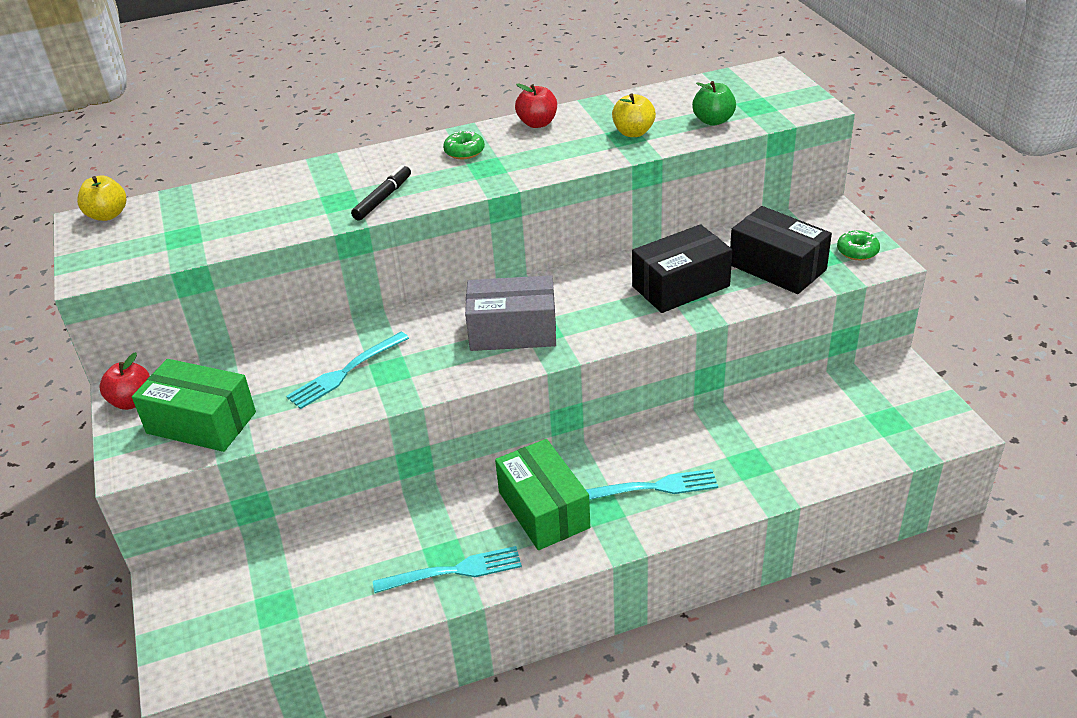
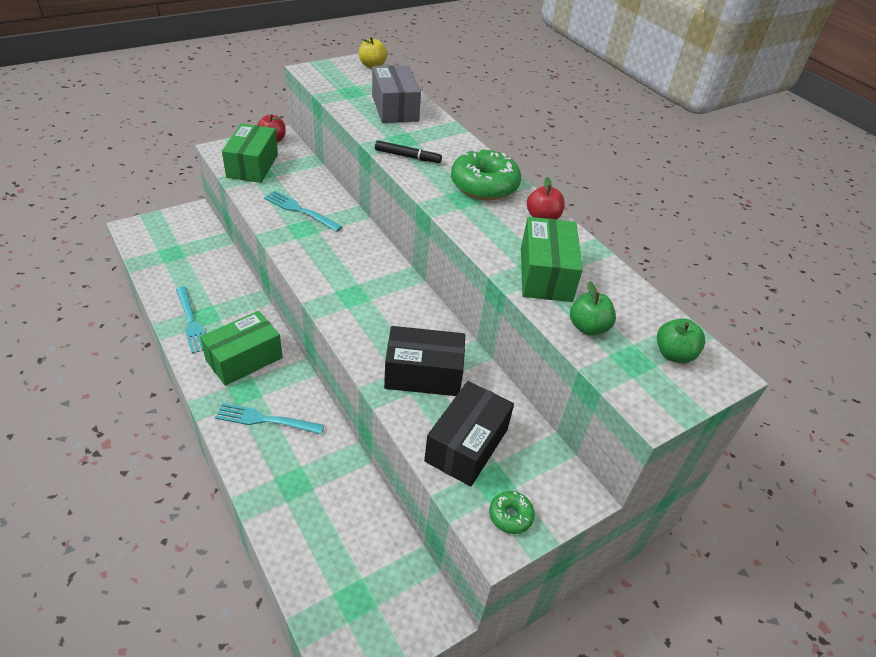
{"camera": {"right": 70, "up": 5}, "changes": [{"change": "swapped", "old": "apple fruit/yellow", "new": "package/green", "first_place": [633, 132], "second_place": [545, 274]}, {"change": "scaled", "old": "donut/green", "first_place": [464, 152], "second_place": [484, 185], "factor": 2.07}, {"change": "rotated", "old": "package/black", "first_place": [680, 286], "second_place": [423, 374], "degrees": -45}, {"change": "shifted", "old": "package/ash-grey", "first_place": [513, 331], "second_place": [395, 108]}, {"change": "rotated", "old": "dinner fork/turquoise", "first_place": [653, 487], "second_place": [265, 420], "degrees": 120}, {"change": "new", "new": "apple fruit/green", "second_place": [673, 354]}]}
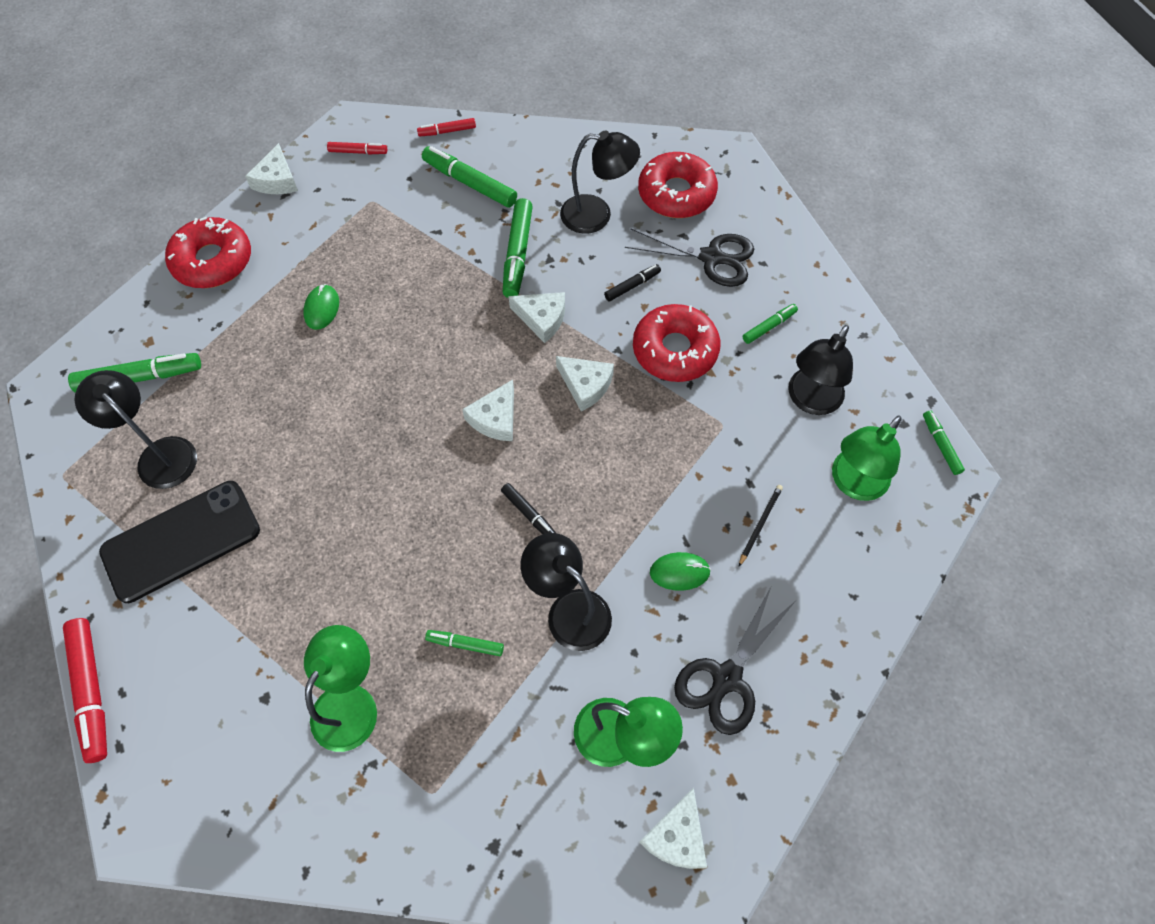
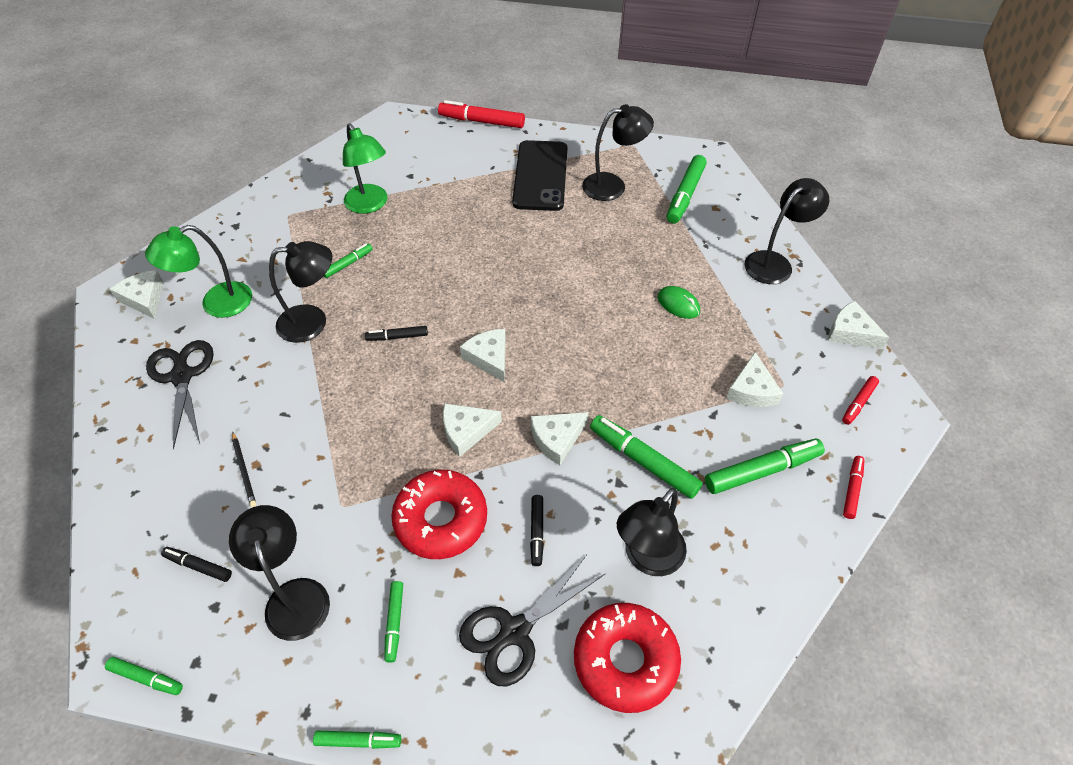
{"camera": {"right": 125, "up": -10}, "changes": [{"change": "swapped", "old": "donut/crimson", "new": "reading lamp/black", "first_place": [213, 261], "second_place": [775, 263]}, {"change": "swapped", "old": "reading lamp/green", "new": "marker/black", "first_place": [853, 483], "second_place": [199, 566]}, {"change": "gone", "old": "PC mouse/green", "first_place": [679, 572]}, {"change": "new", "new": "cheese wedge/white", "second_place": [751, 390]}, {"change": "new", "new": "marker/green", "second_place": [358, 741]}]}
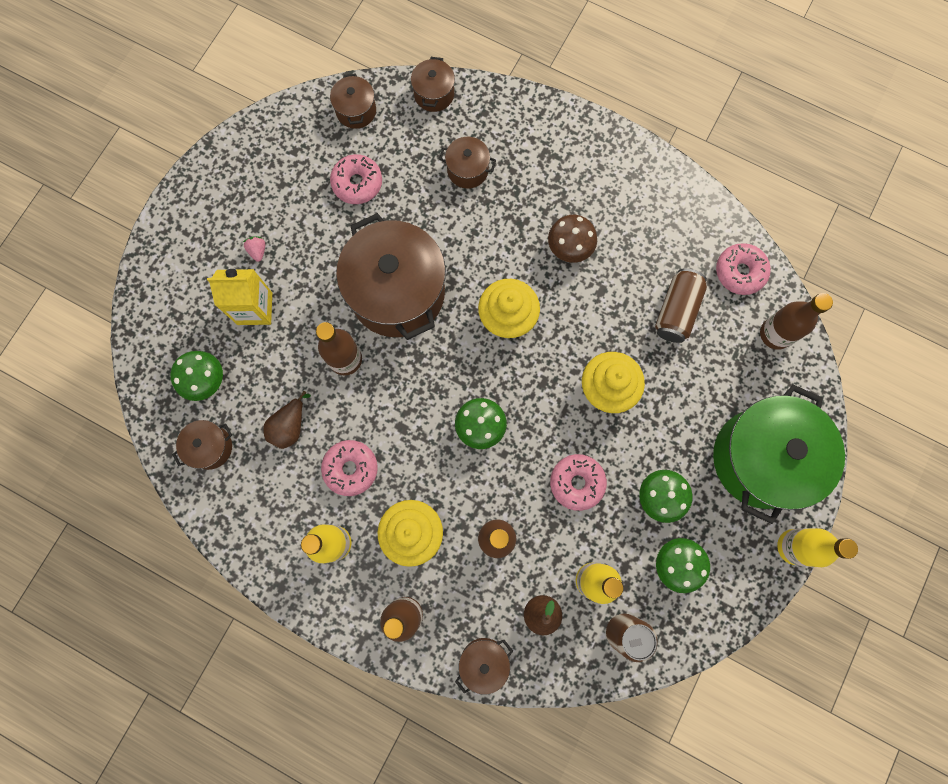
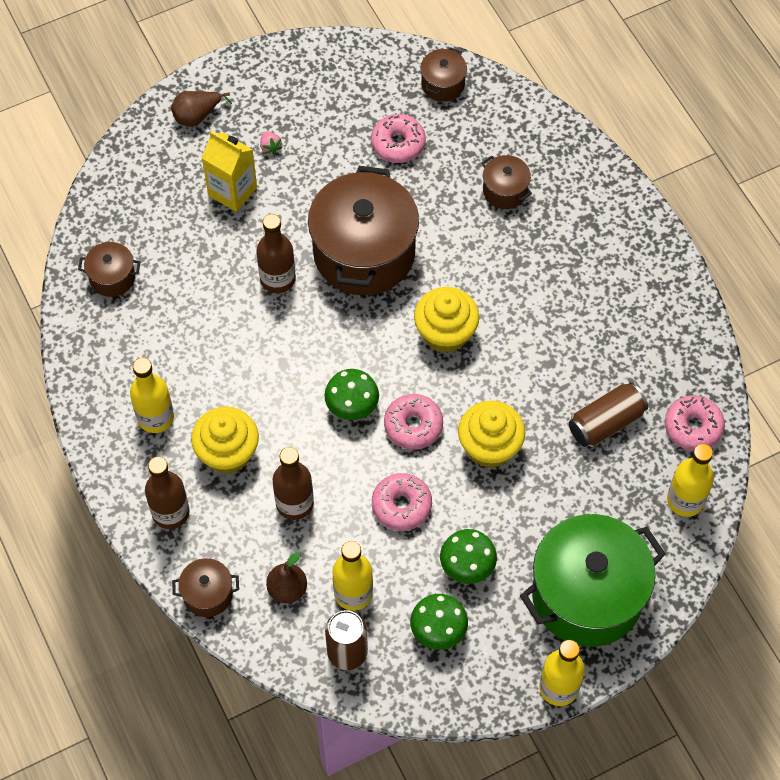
{"camera": {"right": 35, "up": -15}, "changes": [{"change": "gone", "old": "stockpot/russet", "first_place": [434, 94]}, {"change": "gone", "old": "toadstool/russet", "first_place": [569, 247]}, {"change": "rotated", "old": "strawberry/rosy", "first_place": [258, 251], "second_place": [270, 147], "degrees": 135}, {"change": "repainted", "old": "flask/russet", "new": "flask/yellow", "first_place": [775, 334], "second_place": [685, 500]}, {"change": "gone", "old": "toadstool/green", "first_place": [205, 380]}, {"change": "shifted", "old": "pear/russet", "first_place": [289, 426], "second_place": [197, 116]}, {"change": "shifted", "old": "donut/rosy", "first_place": [351, 468], "second_place": [413, 426]}]}
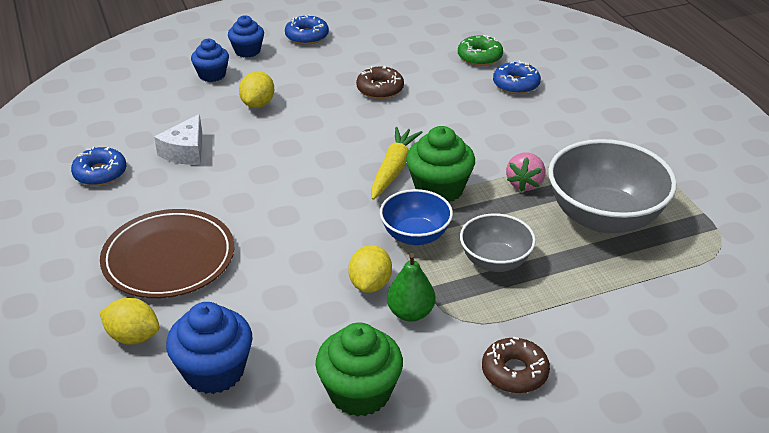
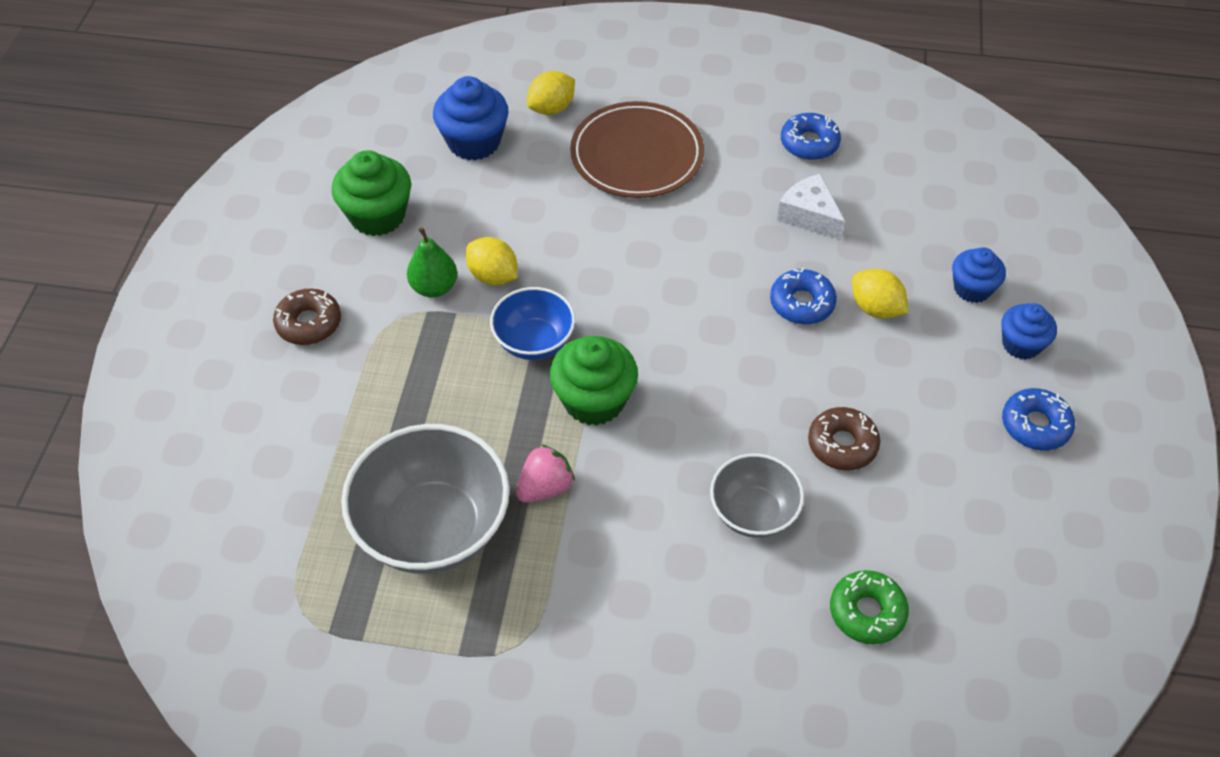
{"camera": {"right": 120, "up": 15}, "changes": [{"change": "shifted", "old": "donut/royal blue", "first_place": [516, 84], "second_place": [802, 303]}, {"change": "gone", "old": "carrot/yellow", "first_place": [393, 169]}, {"change": "rotated", "old": "strawberry/rosy", "first_place": [525, 184], "second_place": [545, 487], "degrees": 90}, {"change": "shifted", "old": "bowl/ash-grey", "first_place": [495, 261], "second_place": [753, 513]}]}
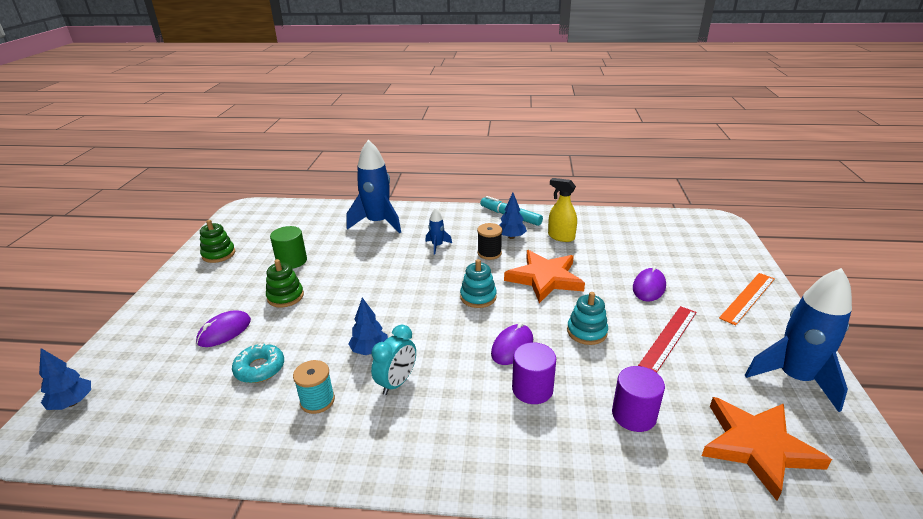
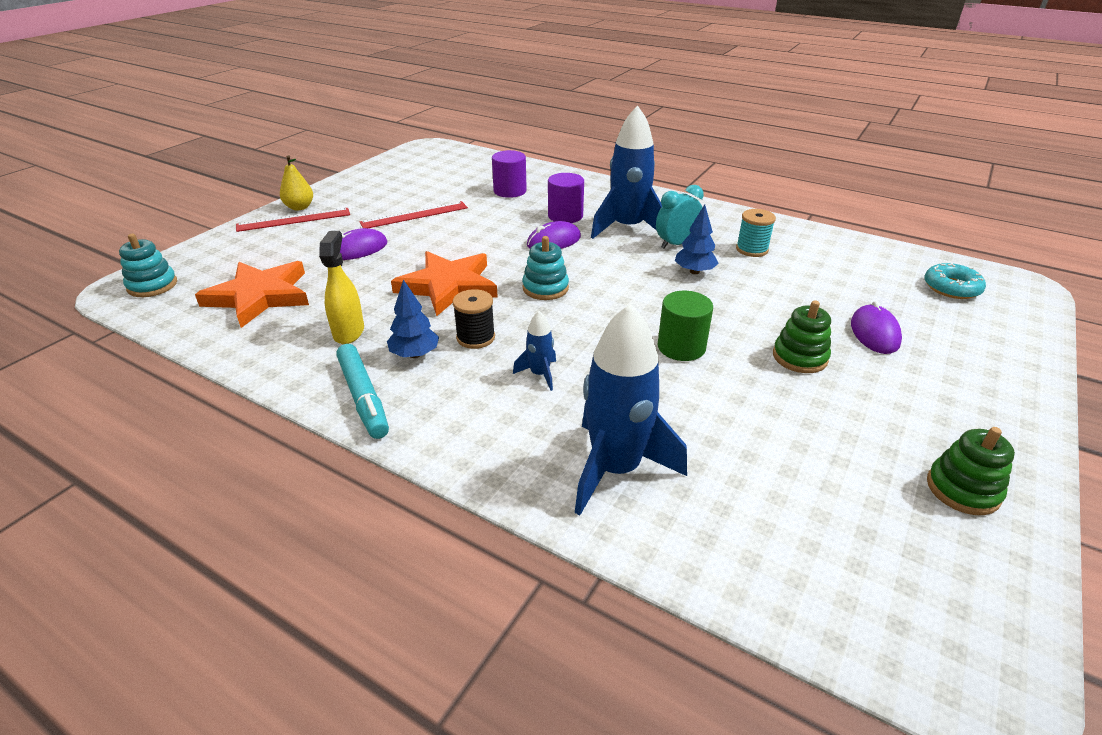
{"camera": {"right": -155, "up": 5}, "changes": [{"change": "rotated", "old": "spray cleaner/yellow", "first_place": [561, 237], "second_place": [349, 332], "degrees": -150}, {"change": "shifted", "old": "solid cylinder/green", "first_place": [292, 261], "second_place": [681, 347]}, {"change": "shifted", "old": "toy rocket/royal blue", "first_place": [794, 378], "second_place": [627, 228]}, {"change": "repainted", "old": "ruler/orange", "new": "ruler/crimson", "first_place": [748, 298], "second_place": [294, 219]}, {"change": "shifted", "old": "stacking rings/turquoise", "first_place": [587, 332], "second_place": [152, 285]}, {"change": "rotated", "old": "PC mouse/royal purple", "first_place": [224, 331], "second_place": [874, 333], "degrees": -60}, {"change": "shifted", "old": "donut/turquoise", "first_place": [260, 368], "second_place": [951, 288]}, {"change": "gone", "old": "tree/royal blue", "first_place": [72, 403]}, {"change": "shifted", "old": "star/orange", "first_place": [757, 446], "second_place": [259, 296]}, {"change": "new", "new": "pear/yellow", "second_place": [299, 207]}]}
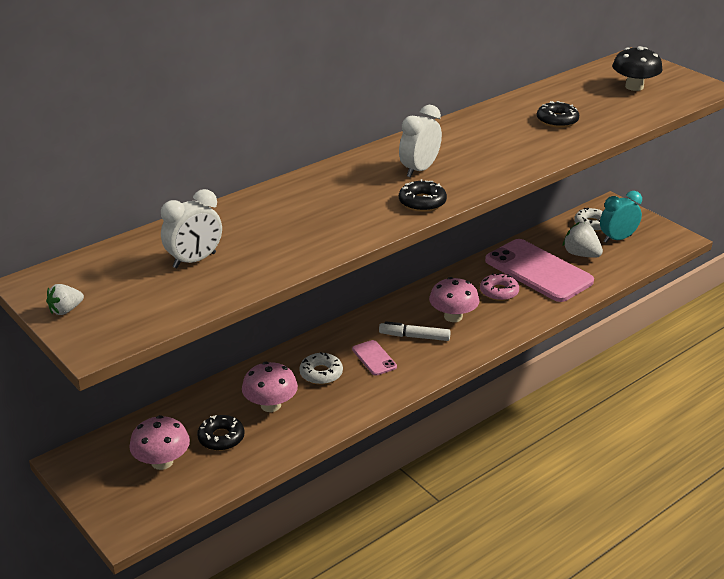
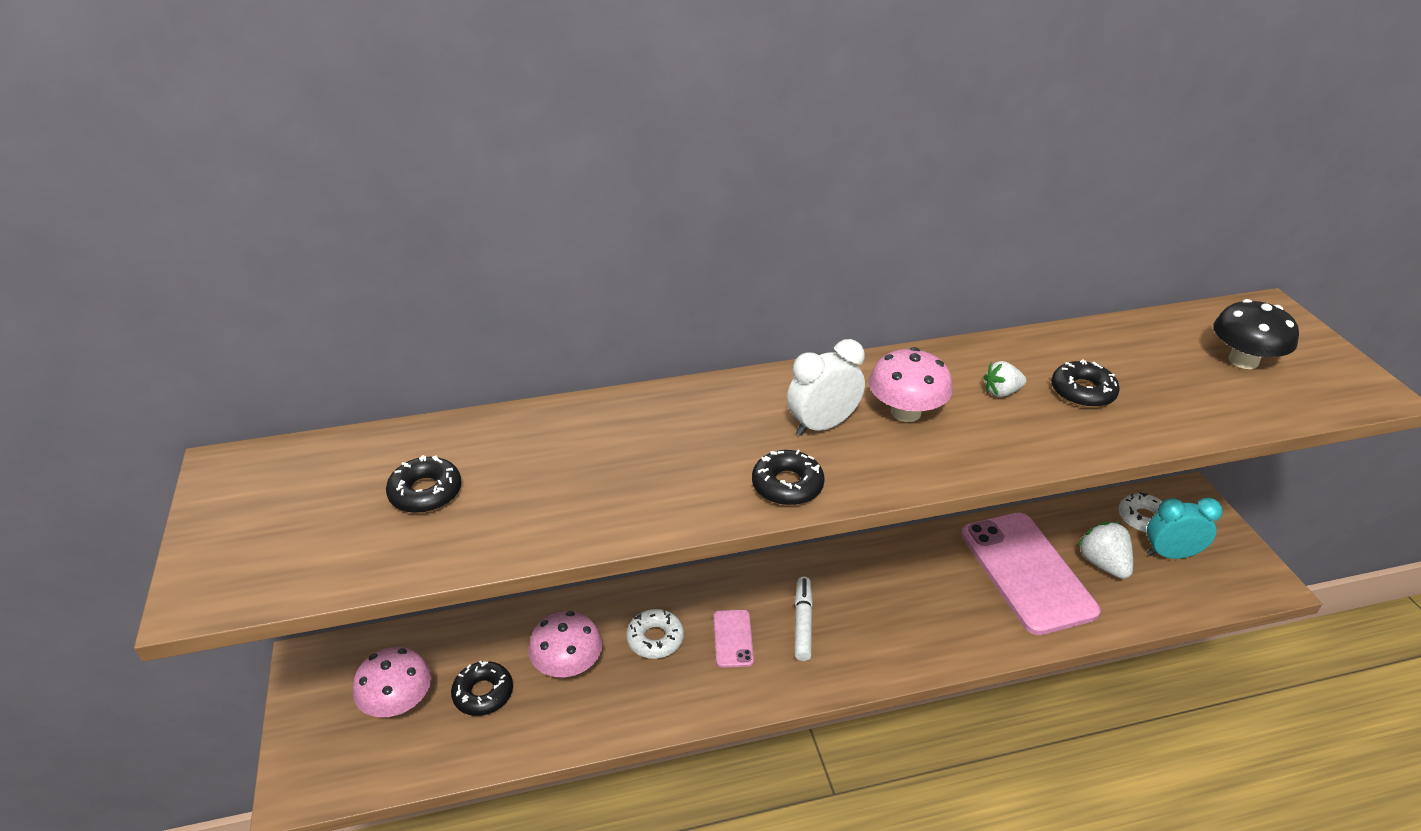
{"camera": {"right": 25, "up": 5}, "changes": [{"change": "swapped", "old": "clock/white", "new": "donut/black", "first_place": [194, 260], "second_place": [425, 492]}, {"change": "gone", "old": "donut/rosy", "first_place": [499, 292]}, {"change": "shifted", "old": "toadstool/rosy", "first_place": [453, 316], "second_place": [905, 412]}, {"change": "shifted", "old": "strawberry/white", "first_place": [65, 310], "second_place": [1001, 392]}, {"change": "rotated", "old": "marker/white", "first_place": [414, 337], "second_place": [802, 623], "degrees": 60}]}
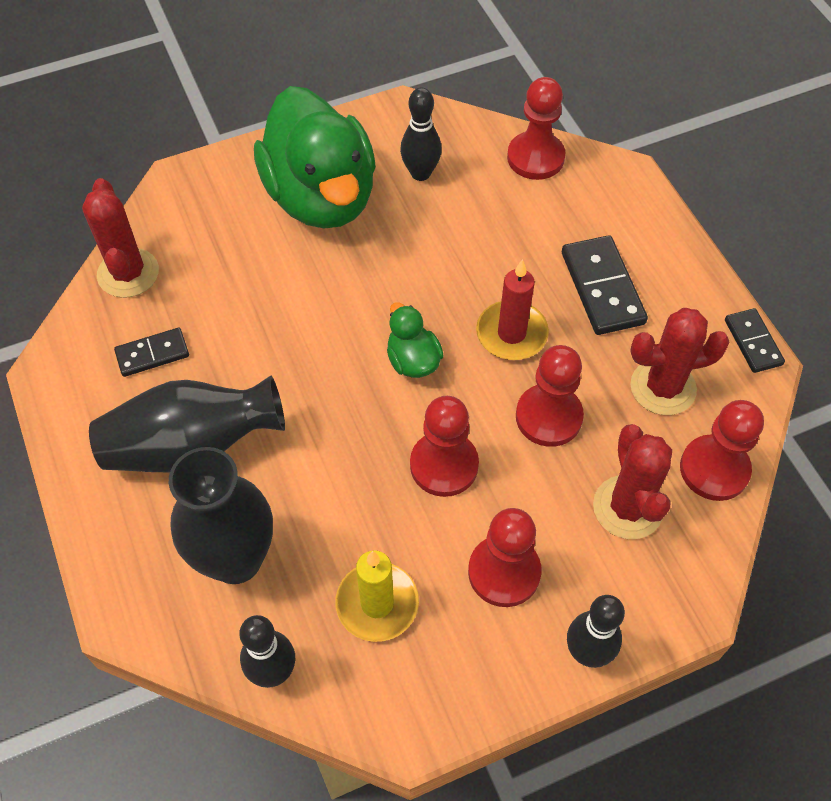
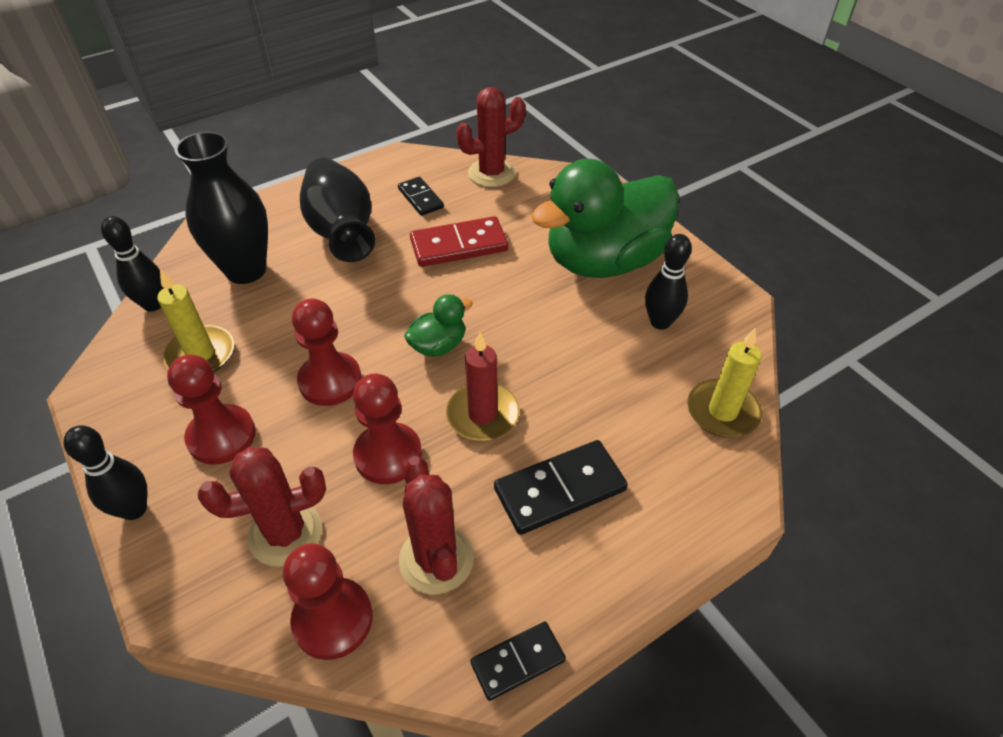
{"camera": {"right": 80, "up": -10}, "changes": [{"change": "swapped", "old": "pawn/crimson", "new": "pillar candle/yellow", "first_place": [535, 158], "second_place": [722, 411]}, {"change": "new", "new": "domino/crimson", "second_place": [459, 245]}]}
